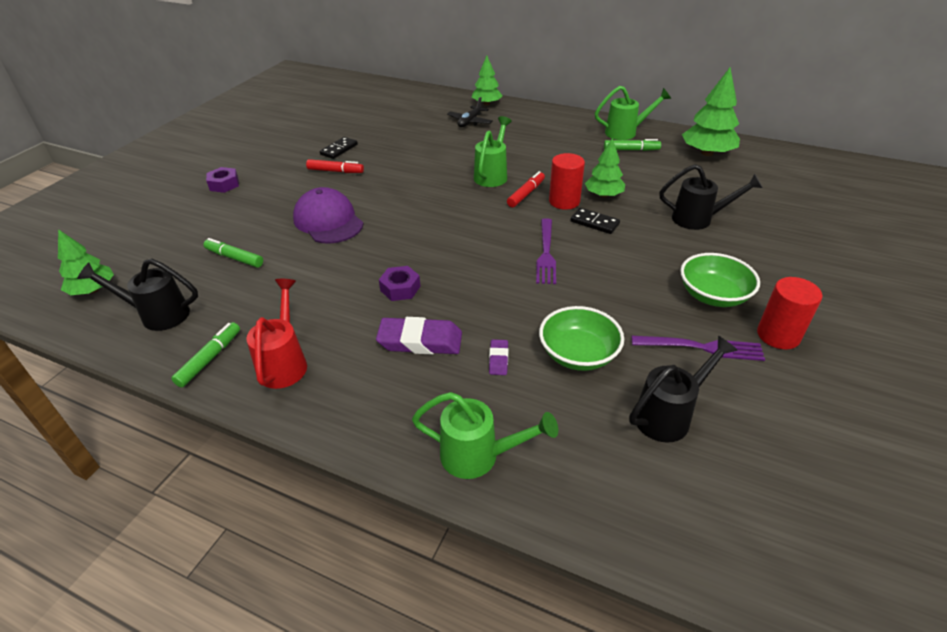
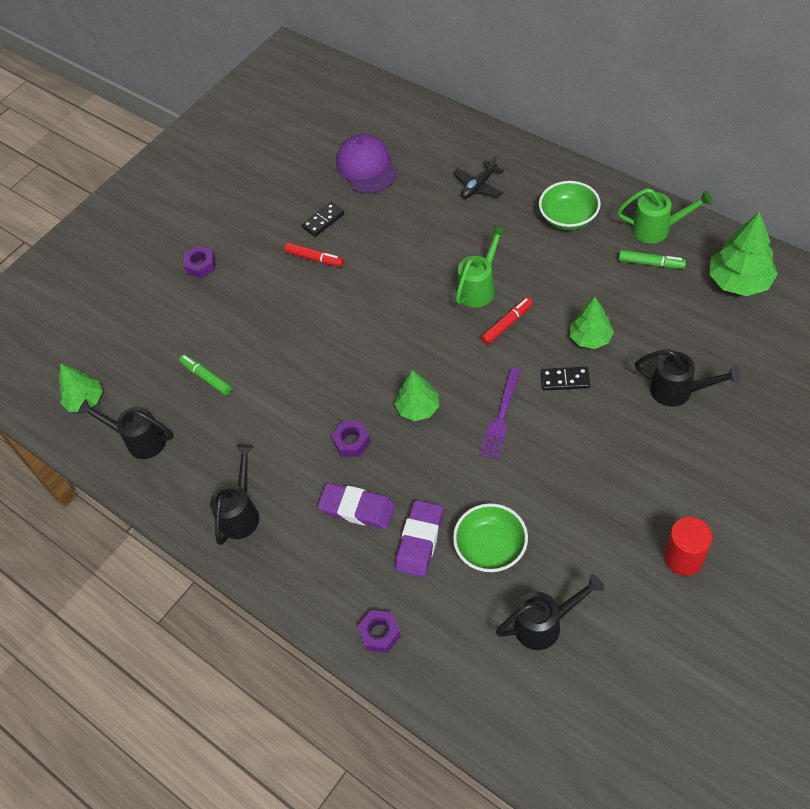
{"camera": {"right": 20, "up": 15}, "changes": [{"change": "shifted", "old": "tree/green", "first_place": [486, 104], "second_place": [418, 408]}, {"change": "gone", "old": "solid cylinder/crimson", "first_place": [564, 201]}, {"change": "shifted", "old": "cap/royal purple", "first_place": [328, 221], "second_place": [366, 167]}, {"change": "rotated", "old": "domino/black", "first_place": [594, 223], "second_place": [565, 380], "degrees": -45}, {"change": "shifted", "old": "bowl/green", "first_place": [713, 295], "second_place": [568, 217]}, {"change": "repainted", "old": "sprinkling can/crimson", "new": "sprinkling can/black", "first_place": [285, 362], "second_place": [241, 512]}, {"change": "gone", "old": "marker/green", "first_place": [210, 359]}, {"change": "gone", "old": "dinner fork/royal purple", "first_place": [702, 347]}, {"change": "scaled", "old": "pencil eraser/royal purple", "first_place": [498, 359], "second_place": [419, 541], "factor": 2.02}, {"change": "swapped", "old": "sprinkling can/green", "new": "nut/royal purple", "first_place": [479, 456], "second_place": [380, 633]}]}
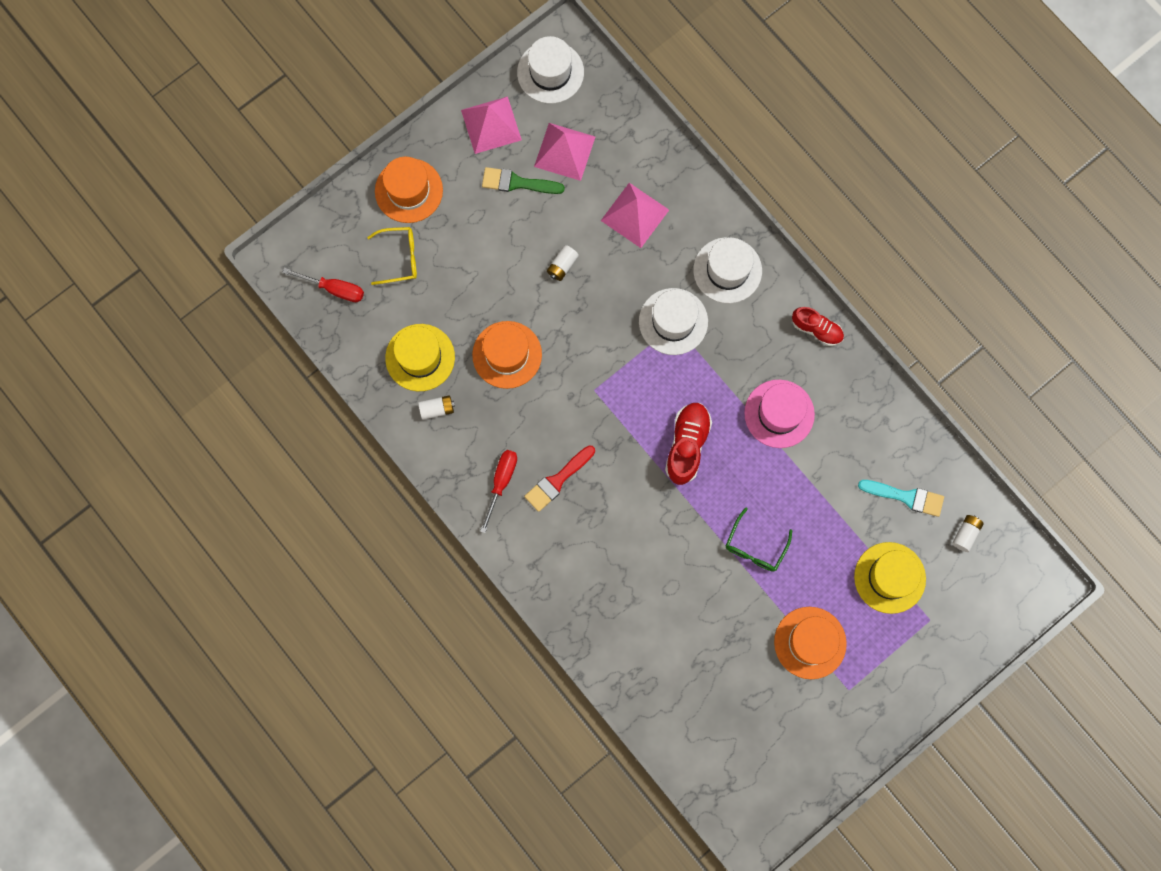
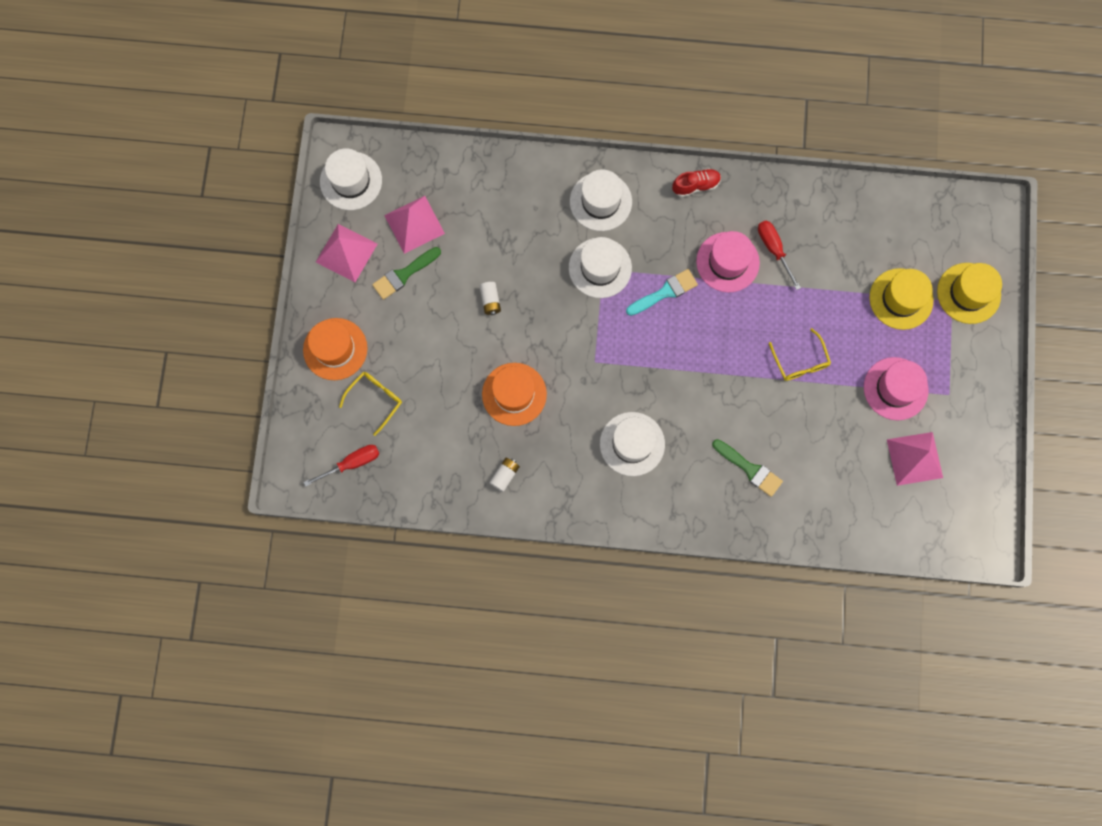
{"camera": {"right": -45, "up": 0}, "changes": [{"change": "shifted", "old": "solid pyramid/rosy", "first_place": [635, 215], "second_place": [914, 458]}, {"change": "shifted", "old": "hat/yellow", "first_place": [420, 357], "second_place": [968, 293]}, {"change": "gone", "old": "sneaker/crimson", "first_place": [687, 445]}, {"change": "swapped", "old": "paint brush/crimson", "new": "hat/white", "first_place": [557, 480], "second_place": [632, 444]}, {"change": "shifted", "old": "screwdriver/crimson", "first_place": [501, 482], "second_place": [773, 249]}, {"change": "shifted", "old": "paint brush/turquoise", "first_place": [906, 497], "second_place": [665, 292]}, {"change": "repainted", "old": "glasses/green", "new": "glasses/yellow", "first_place": [755, 547], "second_place": [800, 361]}, {"change": "gone", "old": "power cell/white", "first_place": [965, 534]}, {"change": "repainted", "old": "hat/orange", "new": "hat/rosy", "first_place": [810, 642], "second_place": [895, 388]}, {"change": "new", "new": "paint brush/green", "second_place": [750, 469]}]}
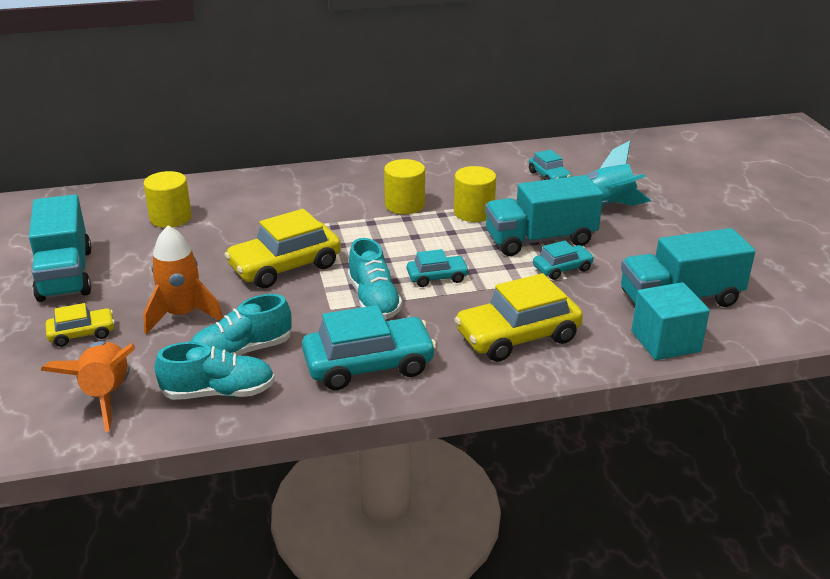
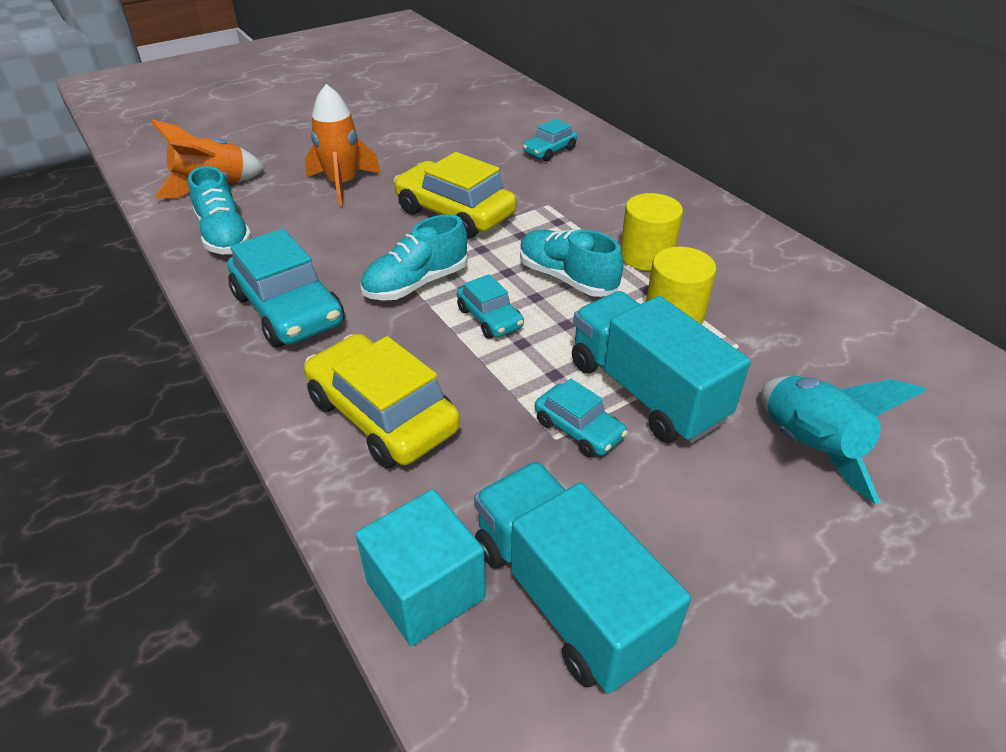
{"camera": {"right": 70, "up": 10}, "changes": [{"change": "shifted", "old": "car/turquoise", "first_place": [549, 176], "second_place": [549, 151]}, {"change": "gone", "old": "solid cylinder/yellow", "first_place": [170, 218]}, {"change": "gone", "old": "truck/turquoise", "first_place": [65, 274]}, {"change": "shifted", "old": "sneaker/turquoise", "first_place": [241, 352], "second_place": [566, 278]}, {"change": "gone", "old": "car/yellow", "first_place": [82, 334]}]}
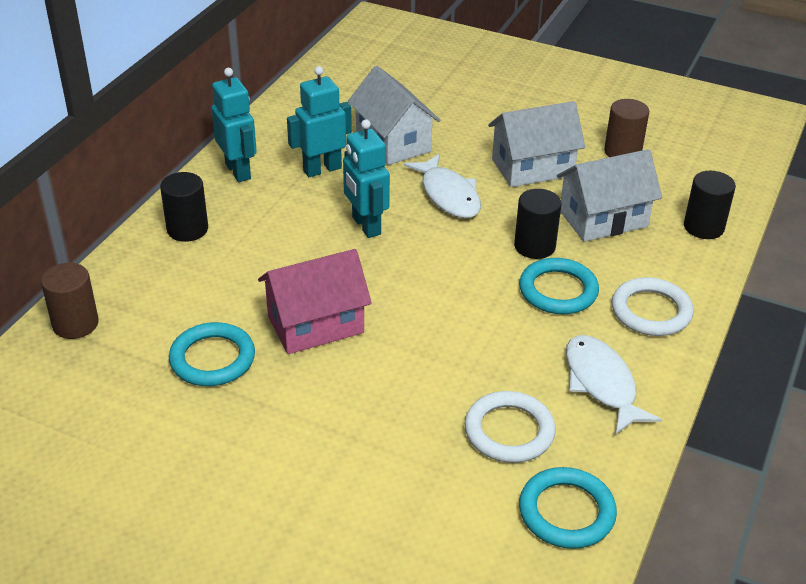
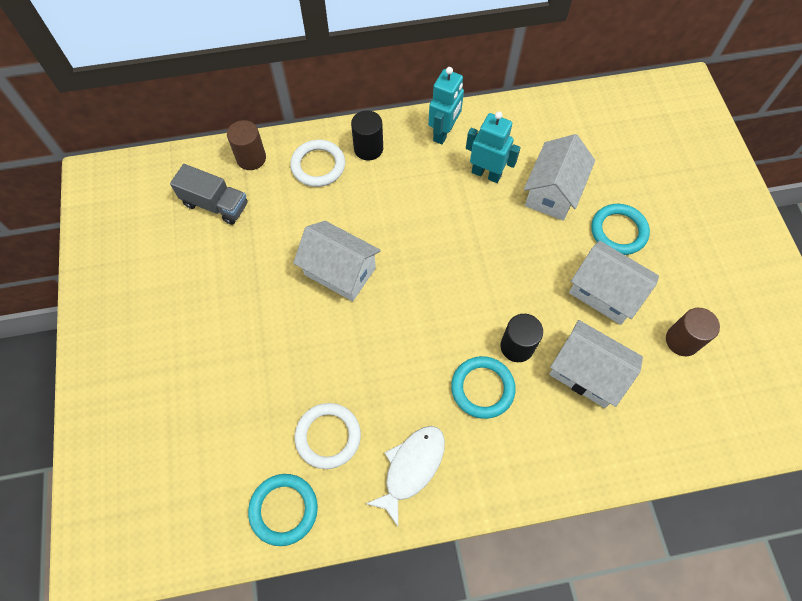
{"camera": {"right": 55, "up": 25}, "changes": [{"change": "gone", "old": "toy robot/turquoise", "first_place": [366, 226]}, {"change": "gone", "old": "toy fish/white", "first_place": [448, 195]}, {"change": "gone", "old": "solid cylinder/black", "first_place": [703, 227]}, {"change": "repainted", "old": "toy house/rosy", "new": "toy house/white", "first_place": [315, 324], "second_place": [340, 271]}, {"change": "shifted", "old": "ring/white", "first_place": [651, 311], "second_place": [318, 165]}, {"change": "shifted", "old": "ring/turquoise", "first_place": [212, 359], "second_place": [618, 231]}, {"change": "new", "new": "truck/ash-grey", "second_place": [215, 204]}]}
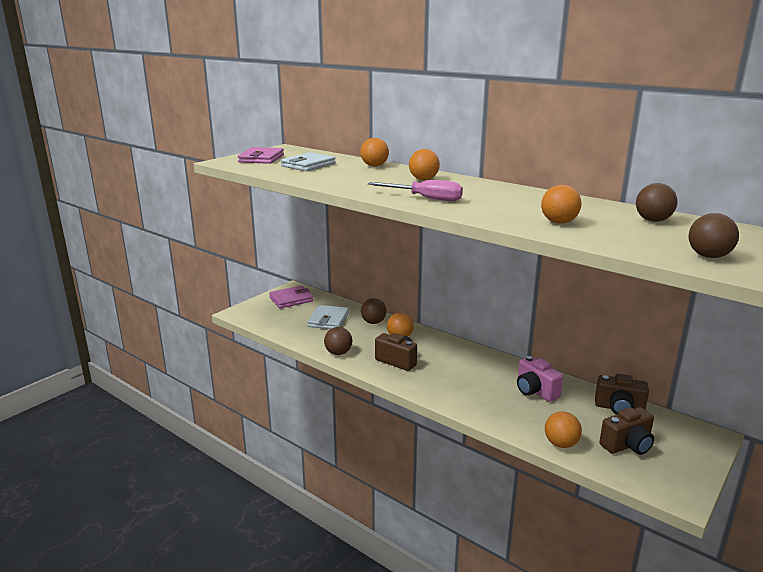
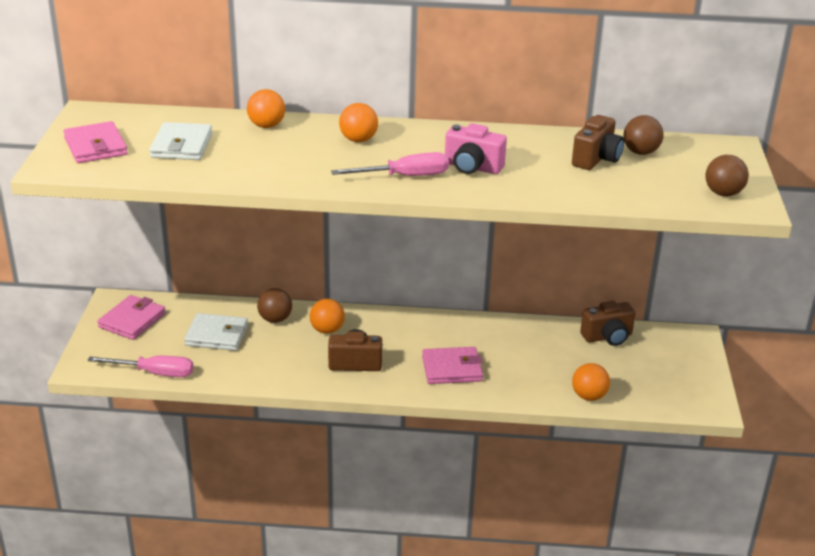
{"camera": {"right": -35, "up": 10}, "changes": [{"change": "gone", "old": "sphere/orange", "first_place": [559, 222]}, {"change": "rotated", "old": "wallet/white", "first_place": [328, 320], "second_place": [217, 335], "degrees": -60}, {"change": "gone", "old": "sphere/russet", "first_place": [338, 353]}, {"change": "shifted", "old": "compact camera/rosy", "first_place": [535, 391], "second_place": [472, 167]}, {"change": "shifted", "old": "compact camera/russet", "first_place": [627, 445], "second_place": [596, 159]}, {"change": "new", "new": "wallet/rosy", "second_place": [452, 369]}, {"change": "new", "new": "screwdriver/rosy", "second_place": [154, 373]}]}
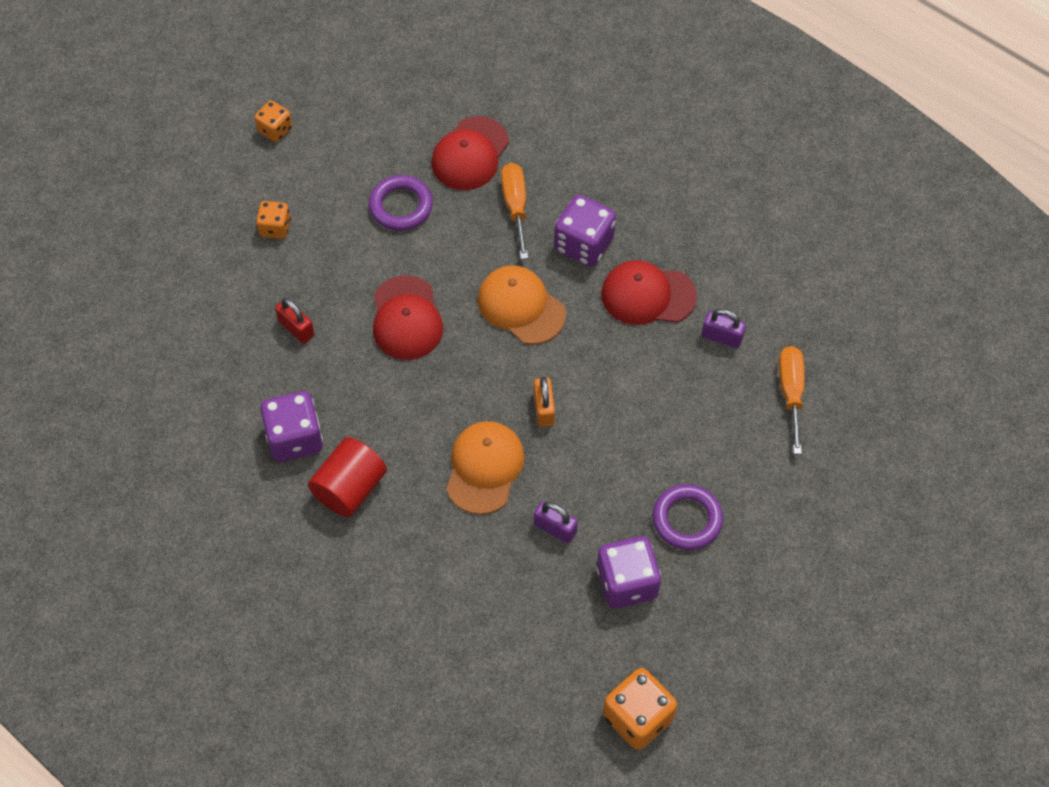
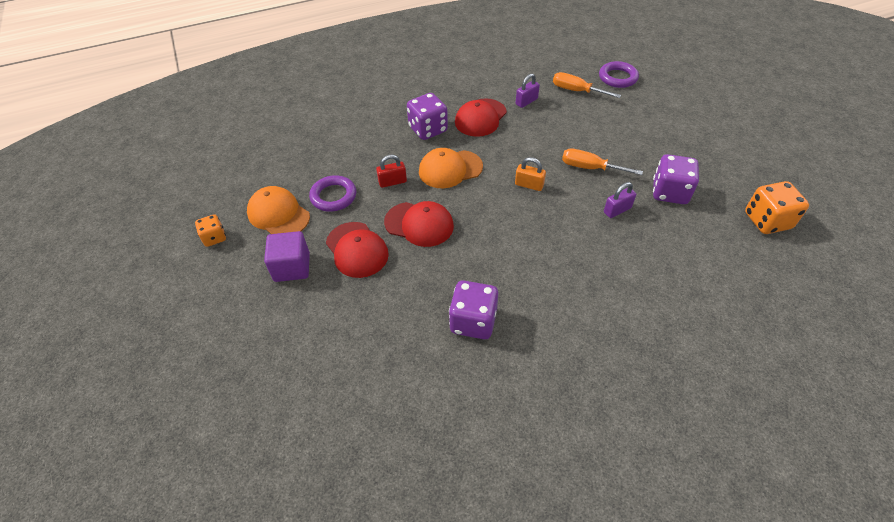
{"camera": {"right": -60, "up": -10}, "changes": [{"change": "shifted", "old": "cap/crimson", "first_place": [470, 154], "second_place": [357, 250]}, {"change": "shifted", "old": "screwdriver/orange", "first_place": [515, 206], "second_place": [590, 168]}, {"change": "swapped", "old": "die/orange", "new": "block/royal purple", "first_place": [275, 228], "second_place": [292, 267]}, {"change": "shifted", "old": "padlock/crimson", "first_place": [296, 328], "second_place": [392, 182]}, {"change": "shifted", "old": "cap/orange", "first_place": [484, 468], "second_place": [278, 214]}, {"change": "gone", "old": "solid cylinder/crimson", "first_place": [349, 488]}, {"change": "shifted", "old": "ring/royal purple", "first_place": [687, 519], "second_place": [617, 77]}]}
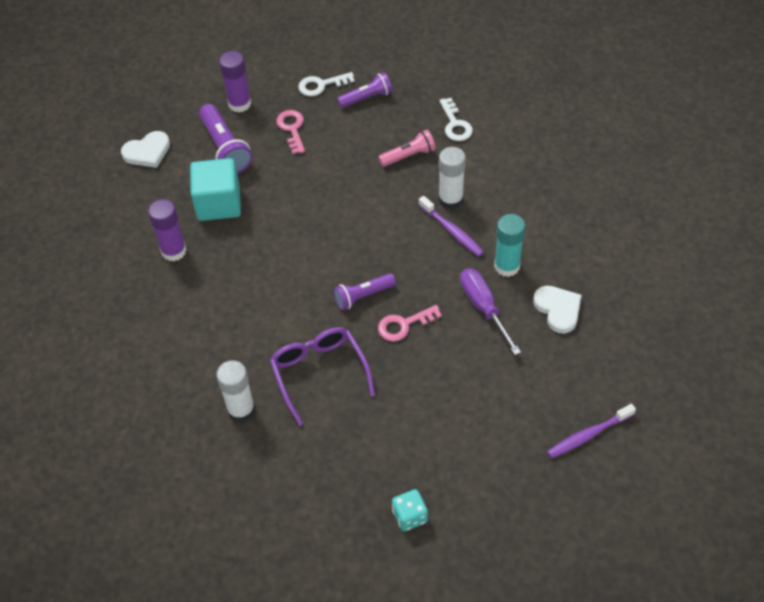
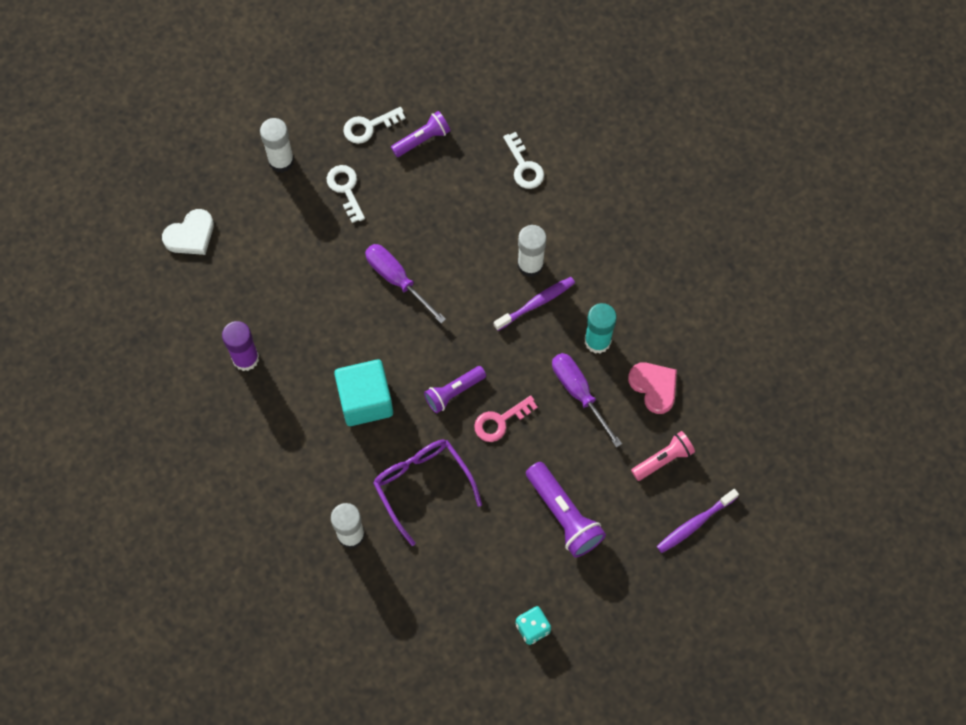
{"camera": {"right": -10, "up": 15}, "changes": [{"change": "repainted", "old": "stick of glue/royal purple", "new": "stick of glue/white", "first_place": [239, 104], "second_place": [281, 161]}, {"change": "shifted", "old": "torch/royal purple", "first_place": [225, 148], "second_place": [563, 515]}, {"change": "repainted", "old": "key/rosy", "new": "key/white", "first_place": [292, 129], "second_place": [345, 189]}, {"change": "shifted", "old": "torch/rosy", "first_place": [409, 156], "second_place": [663, 459]}, {"change": "shifted", "old": "block/turquoise", "first_place": [218, 203], "second_place": [365, 400]}, {"change": "rotated", "old": "dental brush/royal purple", "first_place": [451, 230], "second_place": [536, 303], "degrees": -75}, {"change": "repainted", "old": "love heart/white", "new": "love heart/rosy", "first_place": [558, 309], "second_place": [654, 387]}, {"change": "new", "new": "screwdriver/royal purple", "second_place": [397, 279]}]}
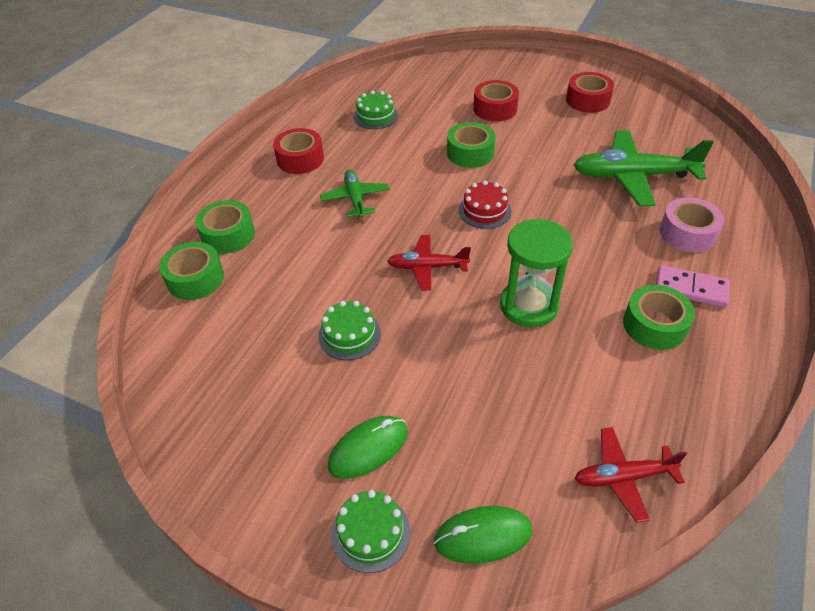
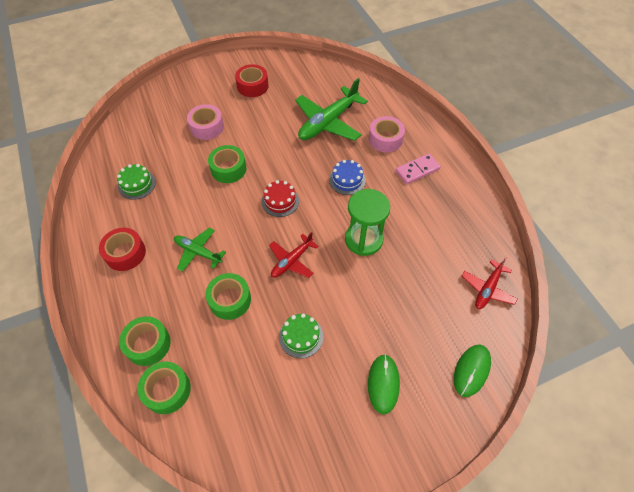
{"camera": {"right": -50, "up": 10}, "changes": [{"change": "repainted", "old": "roll of tape/crimson", "new": "roll of tape/rosy", "first_place": [495, 109], "second_place": [207, 127]}, {"change": "shifted", "old": "roll of tape/green", "first_place": [654, 325], "second_place": [230, 300]}, {"change": "gone", "old": "layer cake/green", "first_place": [371, 532]}, {"change": "new", "new": "layer cake/royal blue", "second_place": [347, 180]}]}
